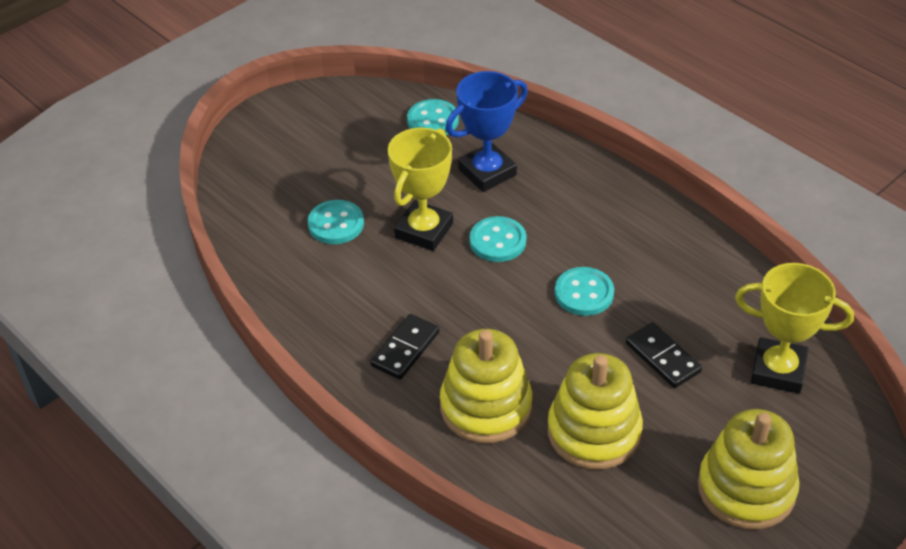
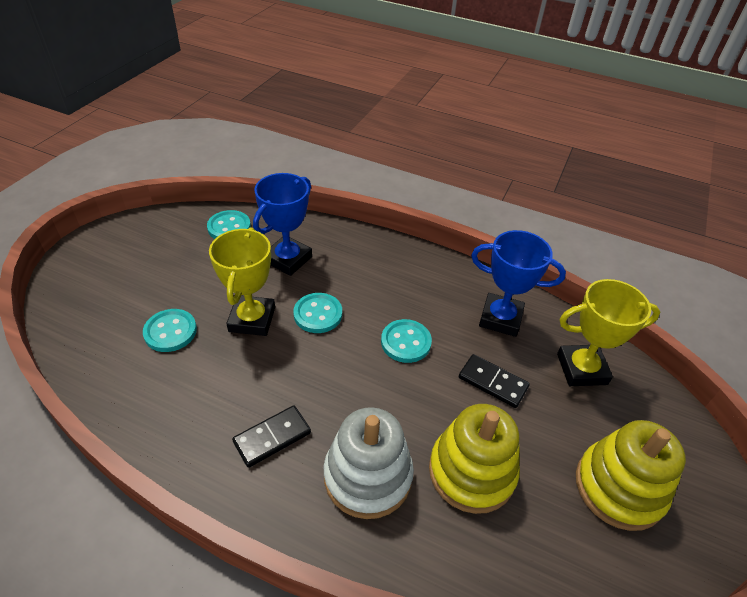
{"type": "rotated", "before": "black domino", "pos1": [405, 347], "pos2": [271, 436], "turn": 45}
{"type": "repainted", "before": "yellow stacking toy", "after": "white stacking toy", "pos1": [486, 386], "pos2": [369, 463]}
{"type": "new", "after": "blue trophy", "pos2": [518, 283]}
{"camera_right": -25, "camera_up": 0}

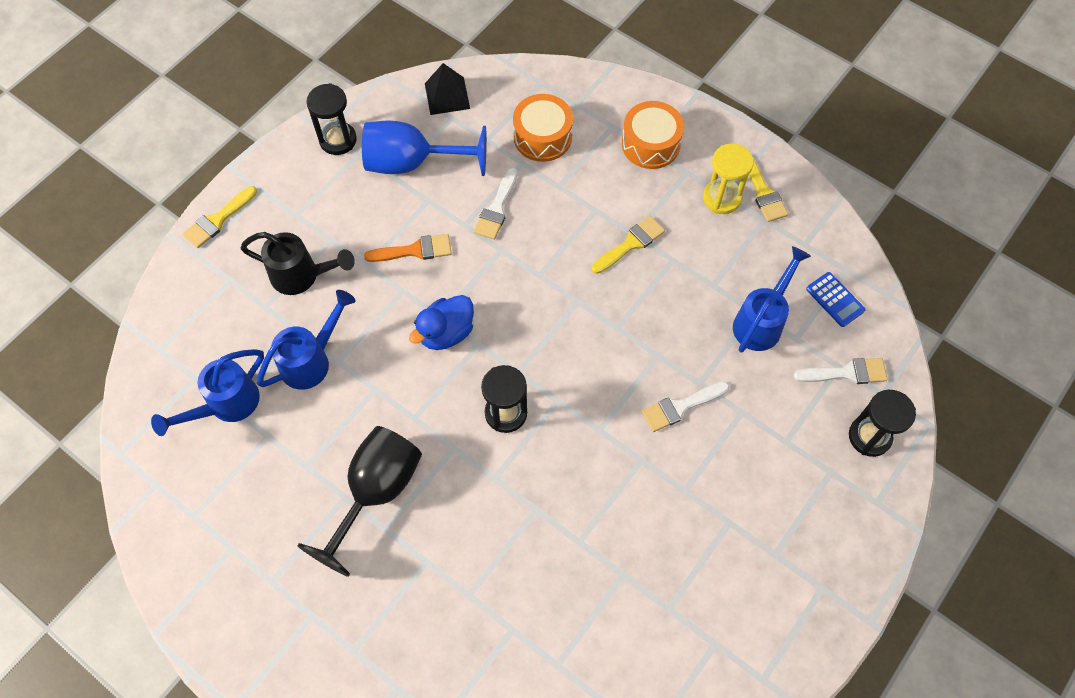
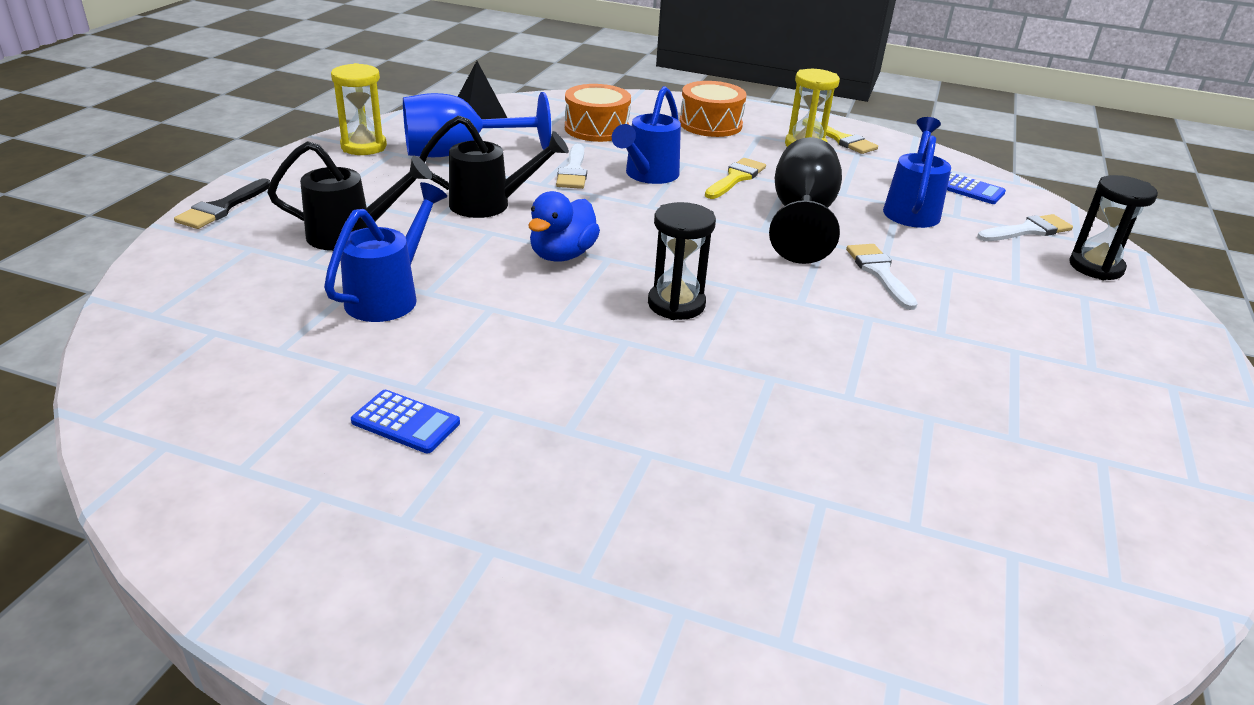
{"type": "repainted", "before": "black hourglass", "after": "yellow hourglass", "pos1": [331, 119], "pos2": [359, 109]}
{"type": "repainted", "before": "yellow brush", "after": "black brush", "pos1": [220, 217], "pos2": [222, 203]}
{"type": "swapped", "before": "orange brush", "after": "black watering can", "pos1": [408, 248], "pos2": [494, 166]}
{"type": "shifted", "before": "blue watering can", "pos1": [207, 392], "pos2": [646, 135]}
{"type": "rotated", "before": "white brush", "pos1": [686, 406], "pos2": [882, 277], "turn": 120}
{"type": "shifted", "before": "black goblet", "pos1": [359, 501], "pos2": [805, 200]}
{"type": "new", "after": "blue calculator", "pos2": [405, 421]}
{"camera_right": -20, "camera_up": -30}

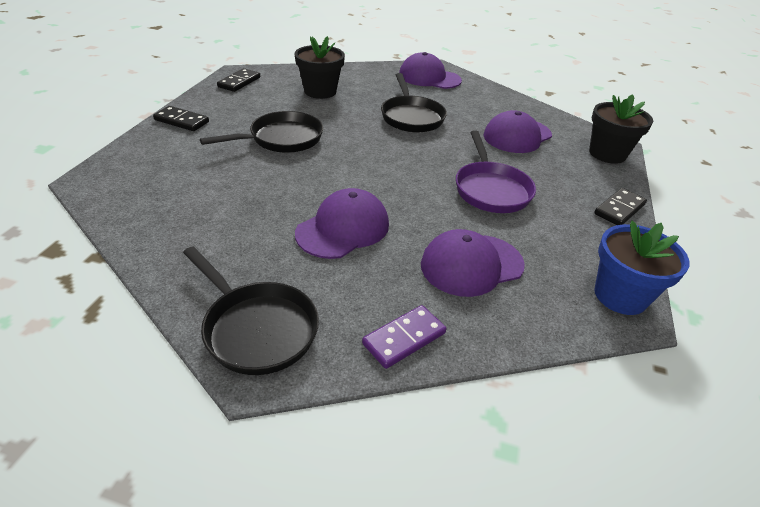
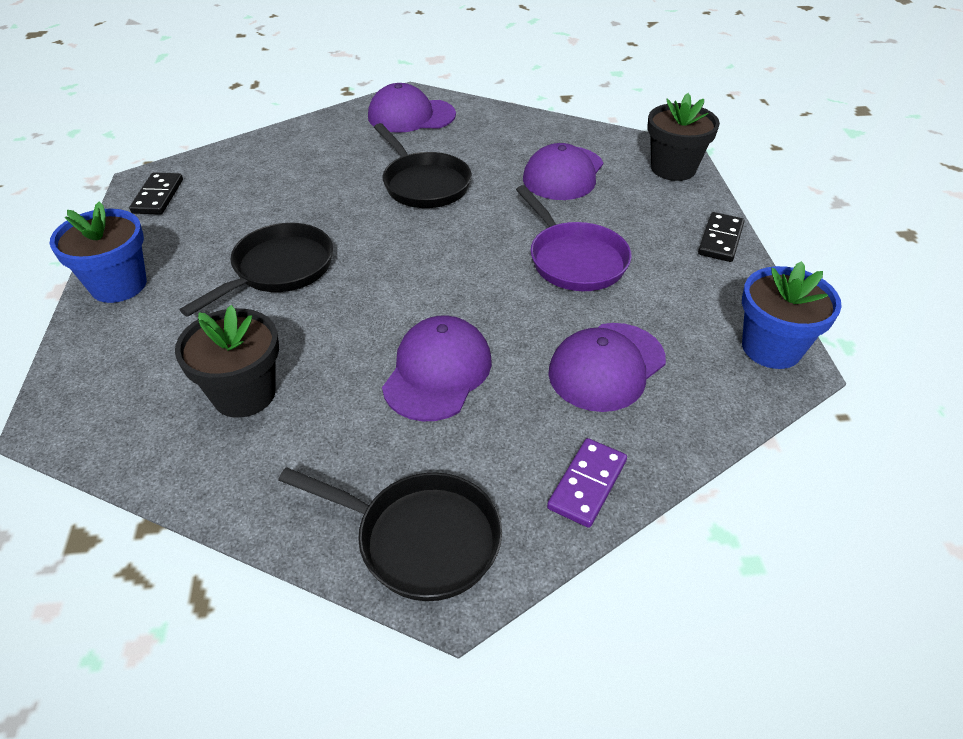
{"type": "shifted", "before": "black flower pot", "pos1": [320, 67], "pos2": [227, 361]}
{"type": "swapped", "before": "black domino", "after": "blue flower pot", "pos1": [181, 118], "pos2": [98, 252]}
{"camera_right": -20, "camera_up": 5}

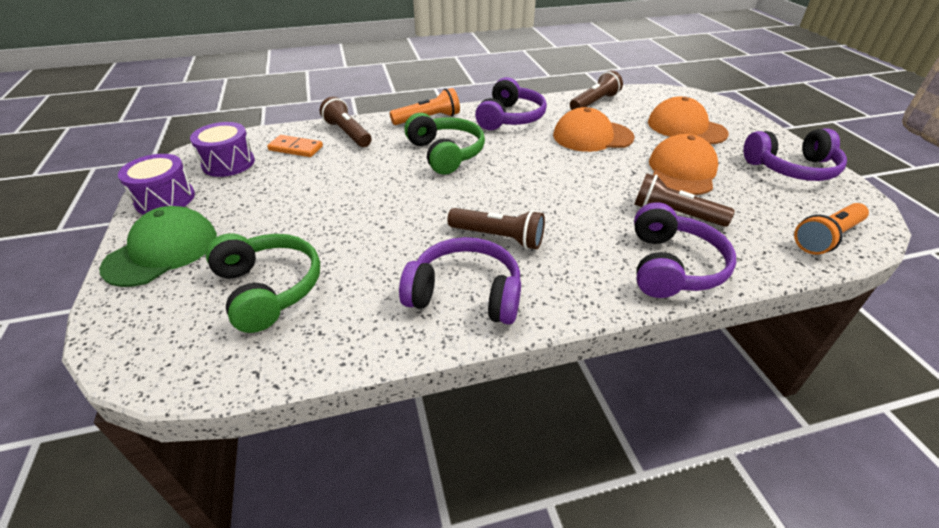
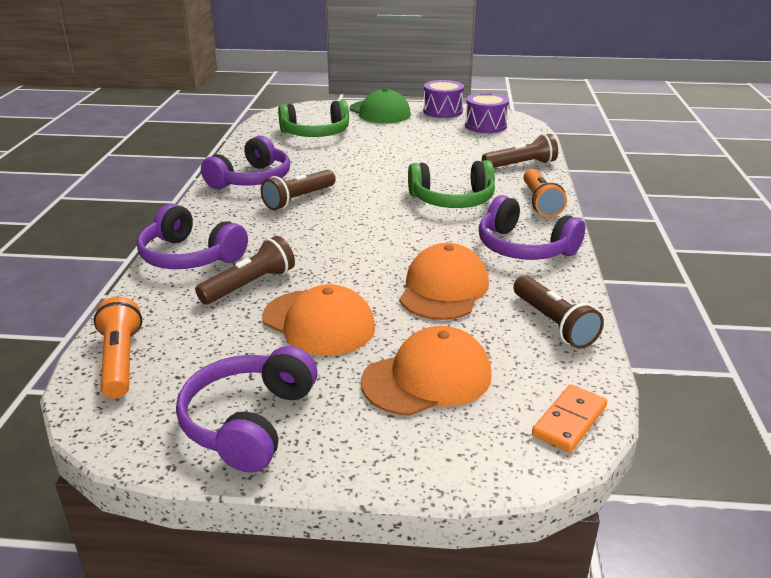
{"type": "shifted", "before": "orange domino", "pos1": [295, 146], "pos2": [569, 418]}
{"camera_right": 110, "camera_up": -10}

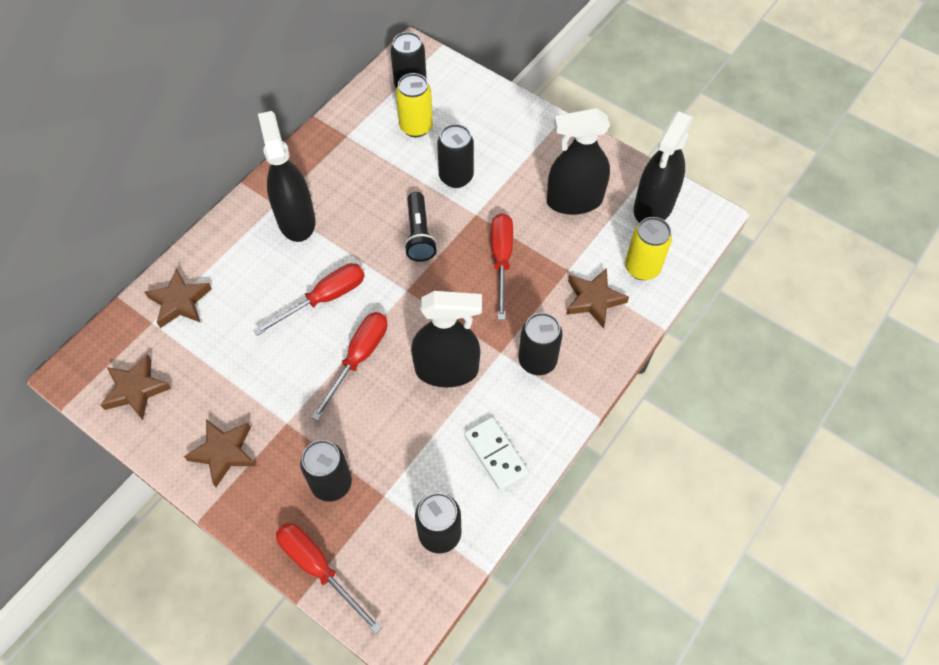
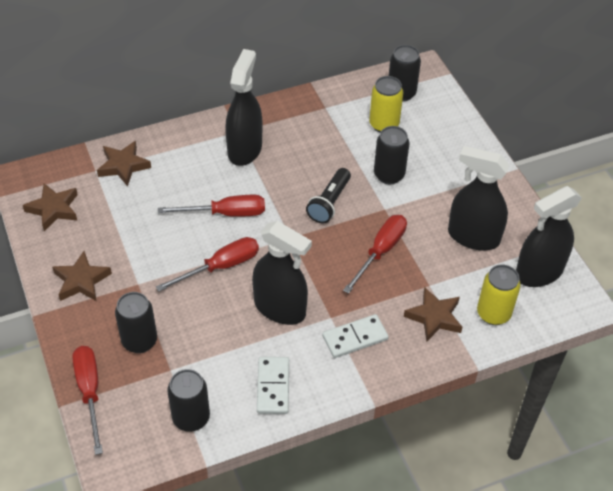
{"type": "swapped", "before": "black can", "after": "white domino", "pos1": [541, 344], "pos2": [355, 336]}
{"camera_right": 30, "camera_up": -10}

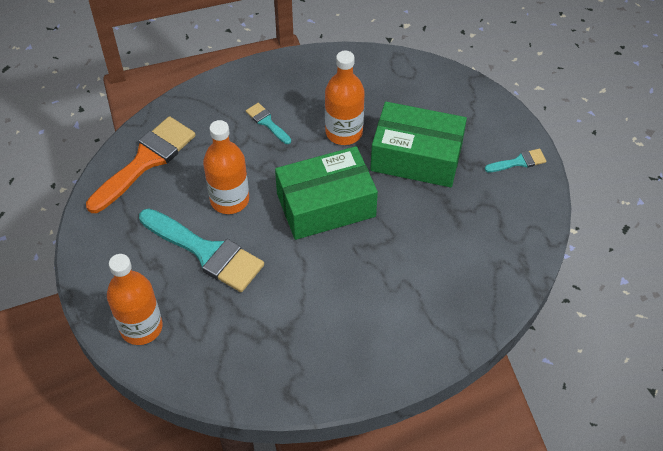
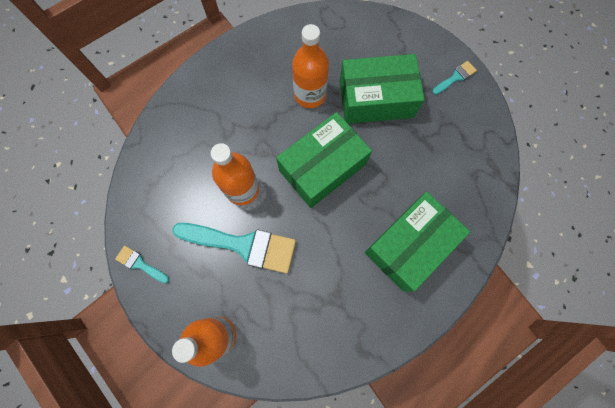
{"type": "shifted", "before": "turquoise brush", "pos1": [268, 123], "pos2": [142, 264]}
{"type": "gone", "before": "orange brush", "pos1": [140, 164]}
{"type": "new", "after": "green box", "pos2": [417, 242]}
{"camera_right": -20, "camera_up": 20}

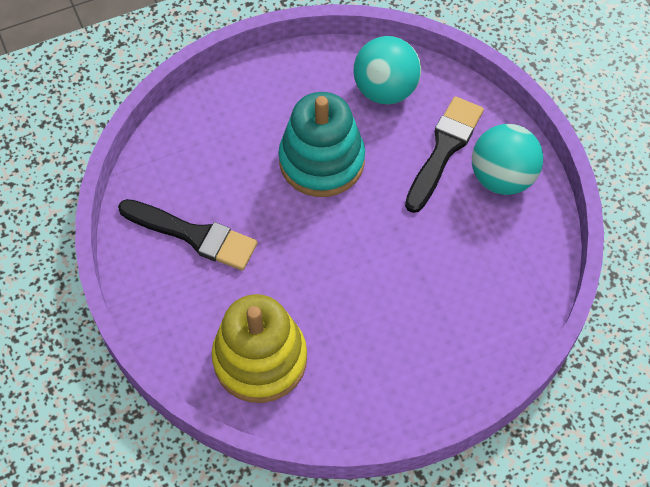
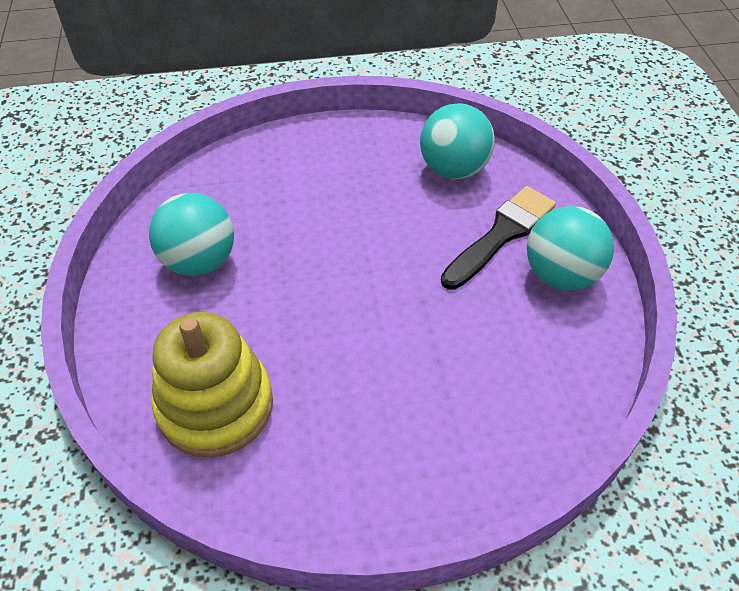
{"type": "gone", "before": "turquoise stacking toy", "pos1": [322, 144]}
{"type": "swapped", "before": "black brush", "after": "turquoise ball", "pos1": [188, 235], "pos2": [191, 234]}
{"camera_right": 15, "camera_up": -10}

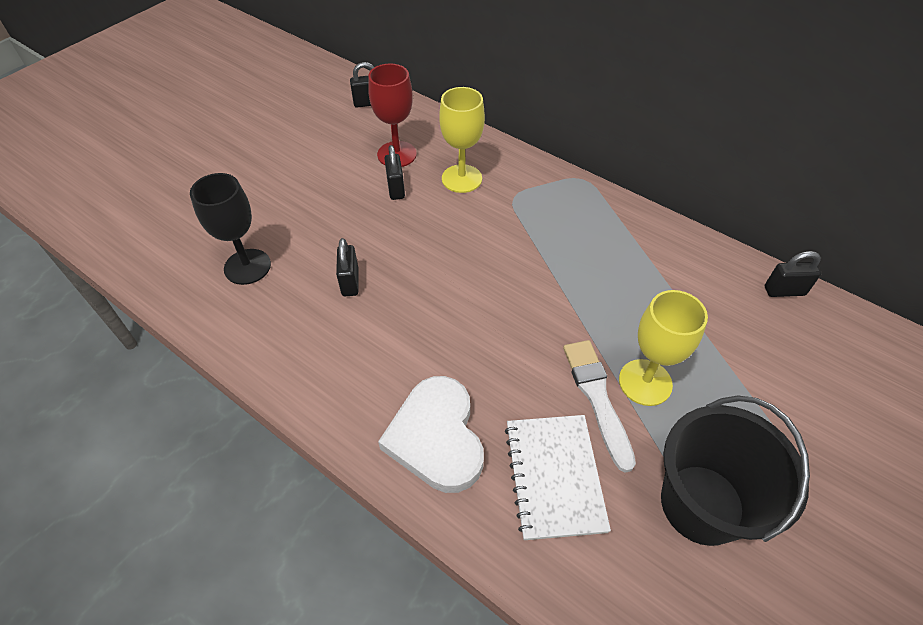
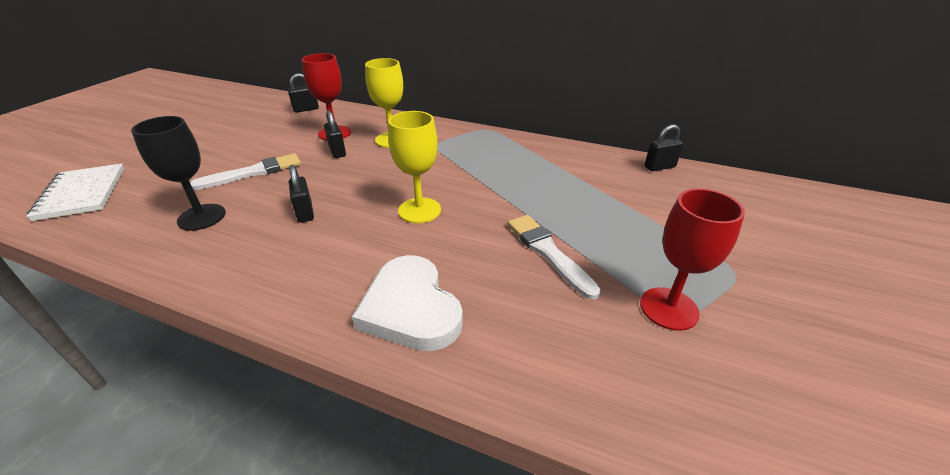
{"type": "shifted", "before": "yellow goblet", "pos1": [663, 348], "pos2": [414, 167]}
{"type": "swapped", "before": "black bucket", "after": "red goblet", "pos1": [735, 471], "pos2": [692, 260]}
{"type": "shifted", "before": "white notebook", "pos1": [558, 477], "pos2": [75, 192]}
{"type": "new", "after": "white brush", "pos2": [245, 171]}
{"camera_right": -15, "camera_up": -15}

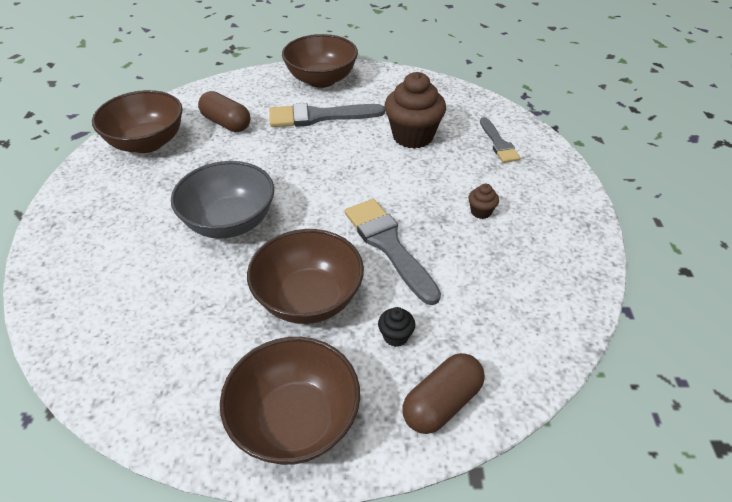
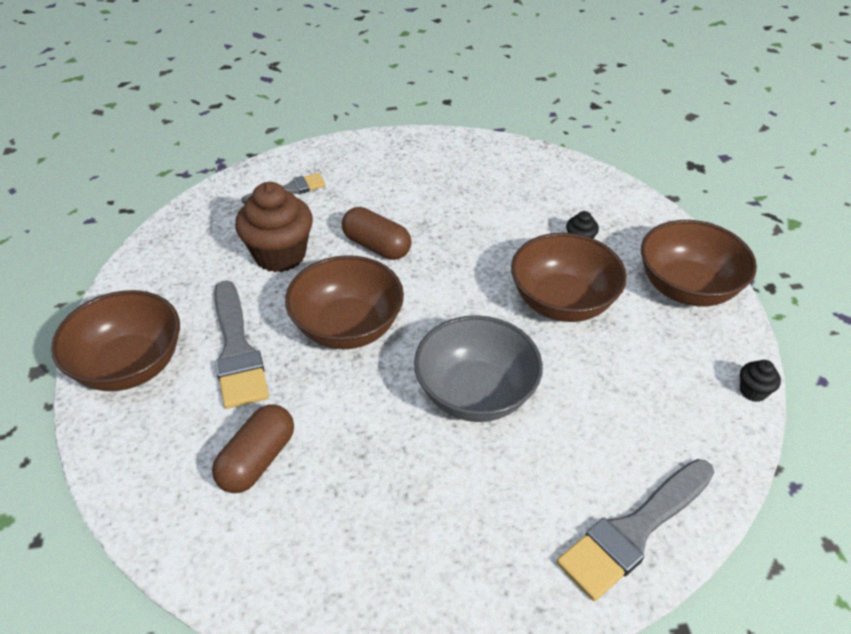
{"type": "shifted", "before": "brown bowl", "pos1": [137, 121], "pos2": [344, 302]}
{"type": "gone", "before": "brown cupcake", "pos1": [483, 201]}
{"type": "shifted", "before": "grey brush", "pos1": [393, 252], "pos2": [636, 530]}
{"type": "shifted", "before": "brown capsule", "pos1": [443, 393], "pos2": [376, 233]}
{"type": "new", "after": "black cupcake", "pos2": [760, 381]}
{"camera_right": -100, "camera_up": 0}

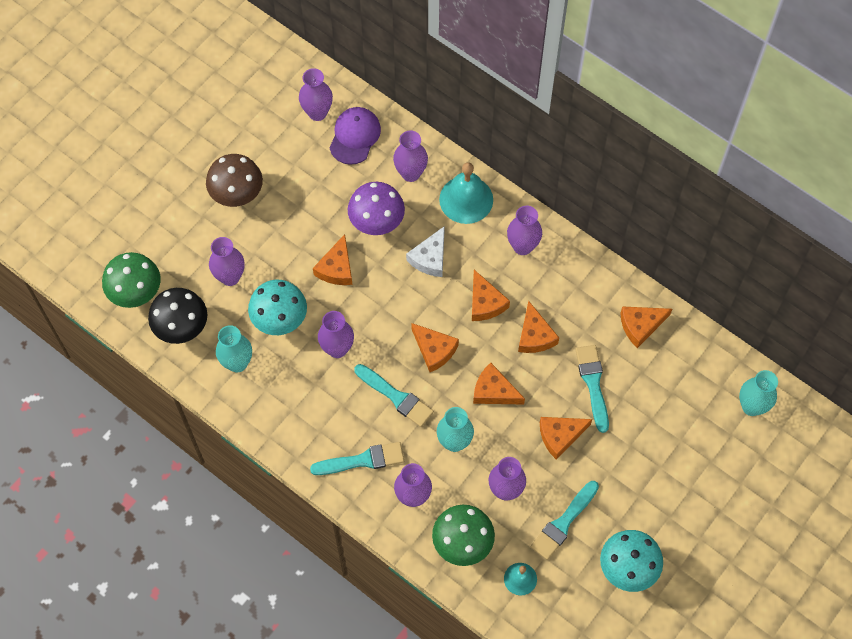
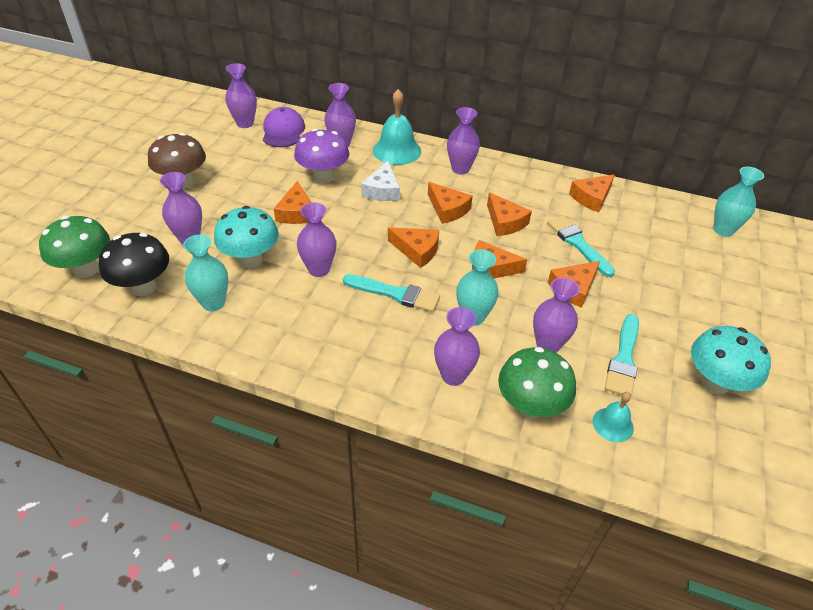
{"type": "gone", "before": "turquoise brush", "pos1": [357, 458]}
{"camera_right": -20, "camera_up": -20}

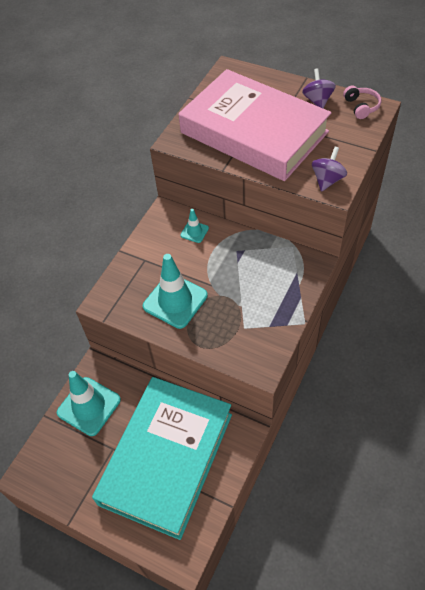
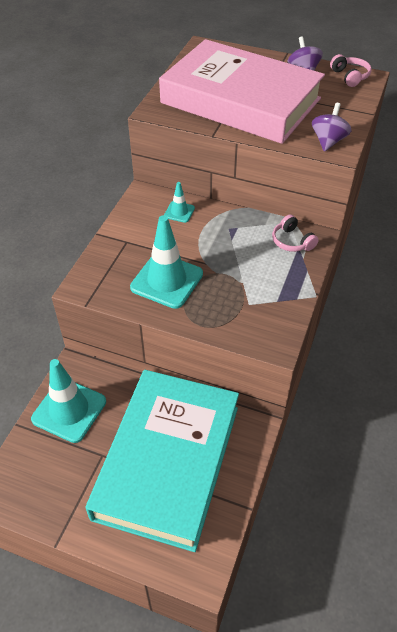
{"type": "new", "after": "pink headphones", "pos2": [295, 233]}
{"camera_right": -10, "camera_up": -5}

